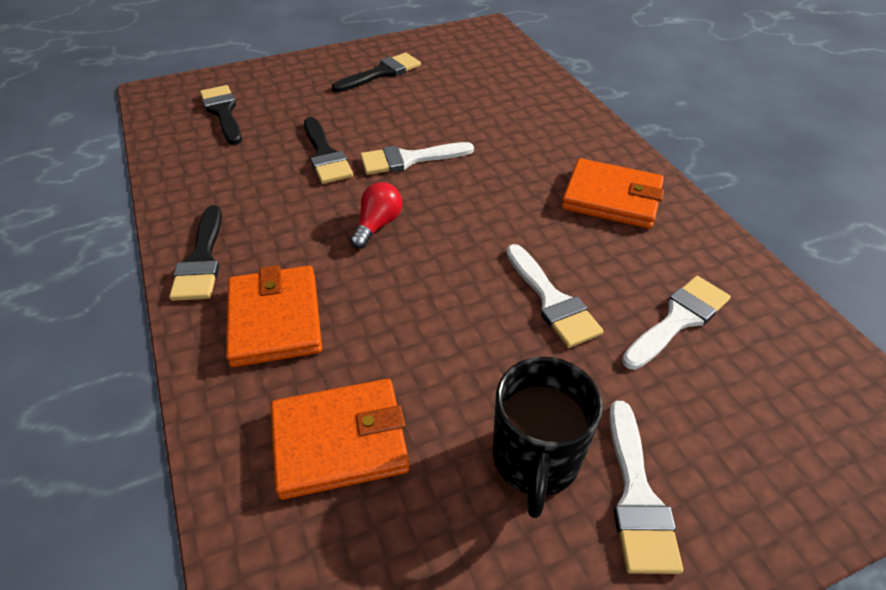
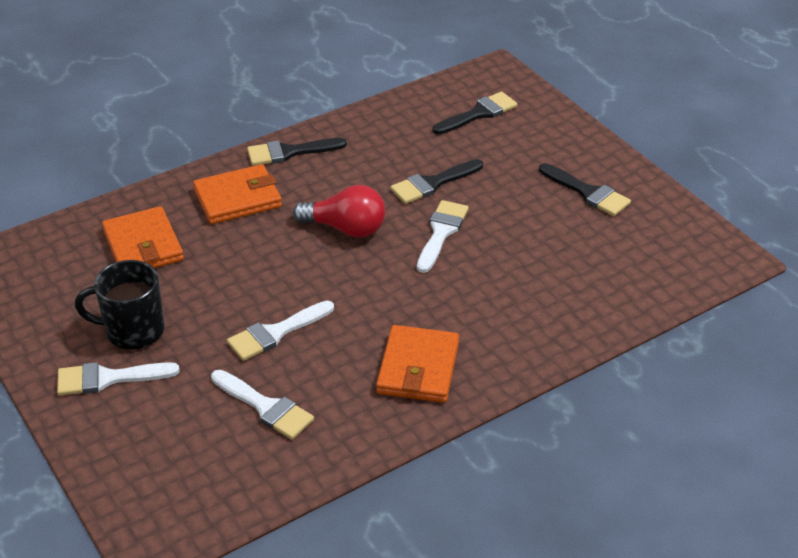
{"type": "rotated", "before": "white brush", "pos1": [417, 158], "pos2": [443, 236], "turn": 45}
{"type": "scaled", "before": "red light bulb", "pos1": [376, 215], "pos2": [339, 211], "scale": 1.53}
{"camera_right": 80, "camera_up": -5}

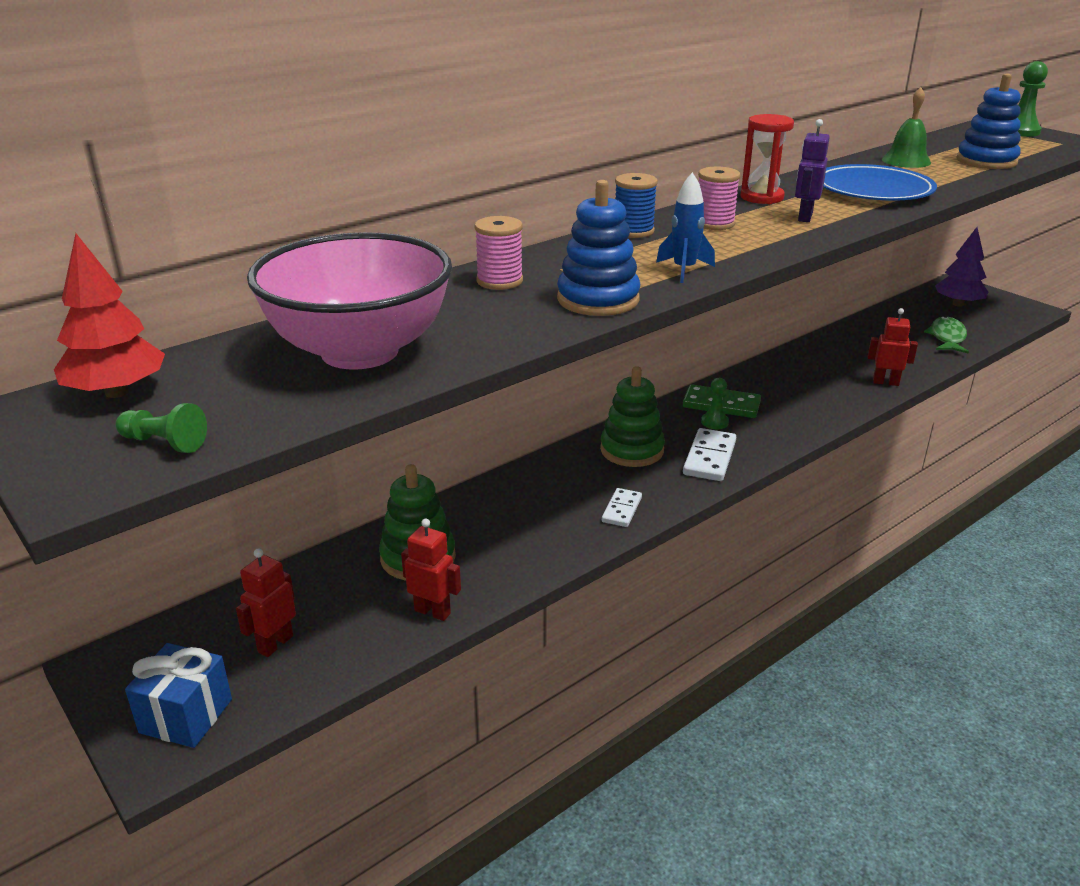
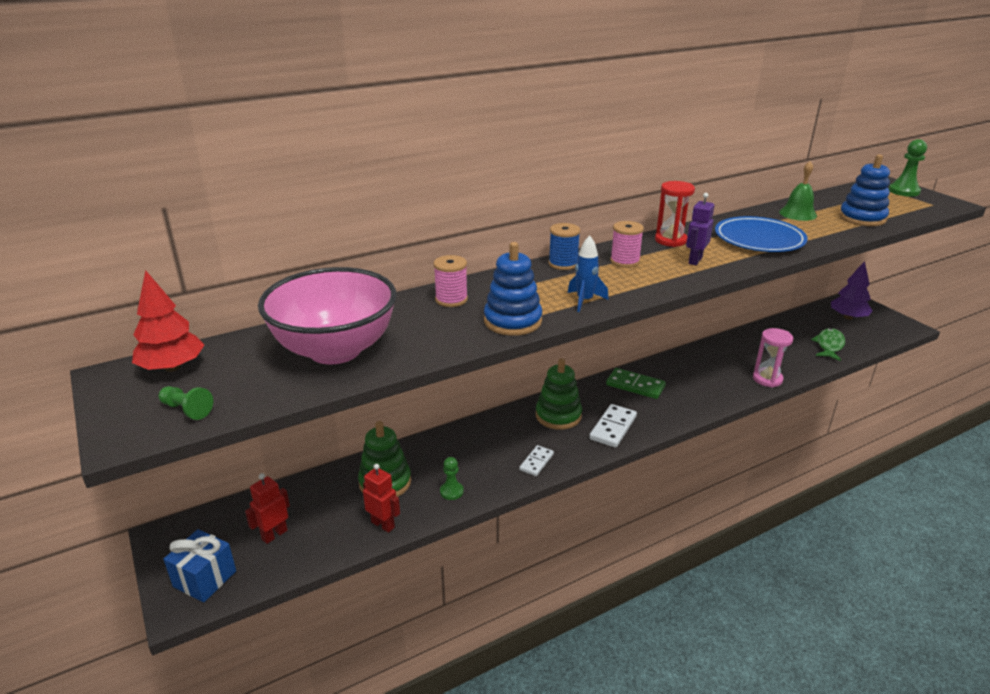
{"type": "swapped", "before": "red robot", "after": "pink hourglass", "pos1": [893, 347], "pos2": [773, 357]}
{"type": "shifted", "before": "green pawn", "pos1": [715, 403], "pos2": [452, 478]}
{"camera_right": 10, "camera_up": 0}

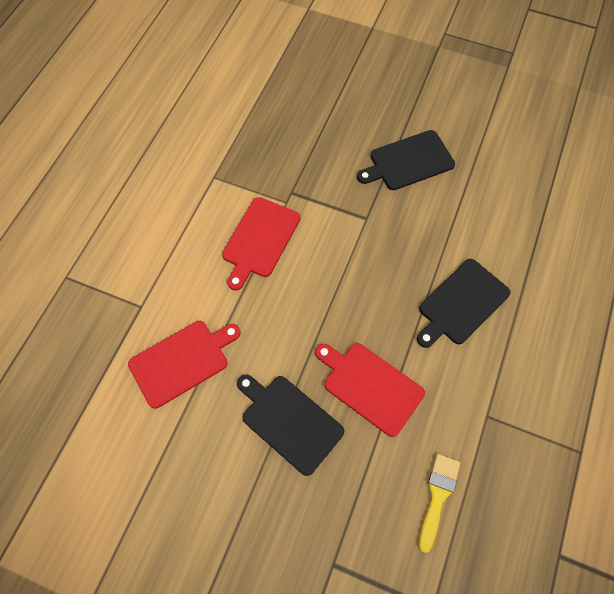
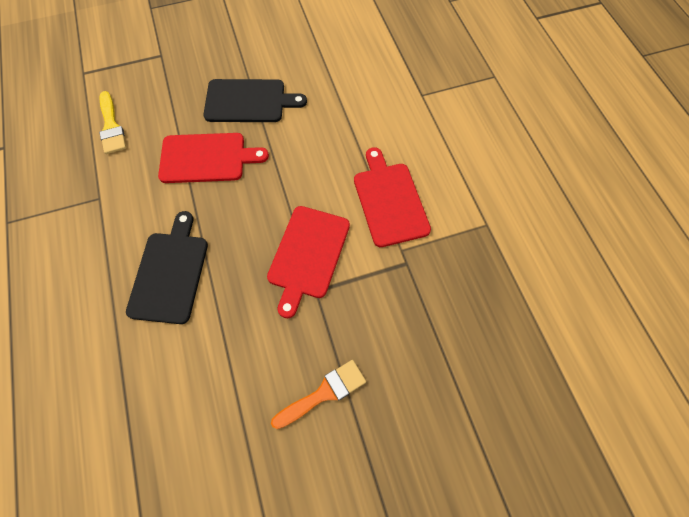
{"type": "swapped", "before": "black cutting board", "after": "orange brush", "pos1": [406, 160], "pos2": [318, 394]}
{"type": "shifted", "before": "red cutting board", "pos1": [184, 365], "pos2": [308, 262]}
{"camera_right": 140, "camera_up": 0}

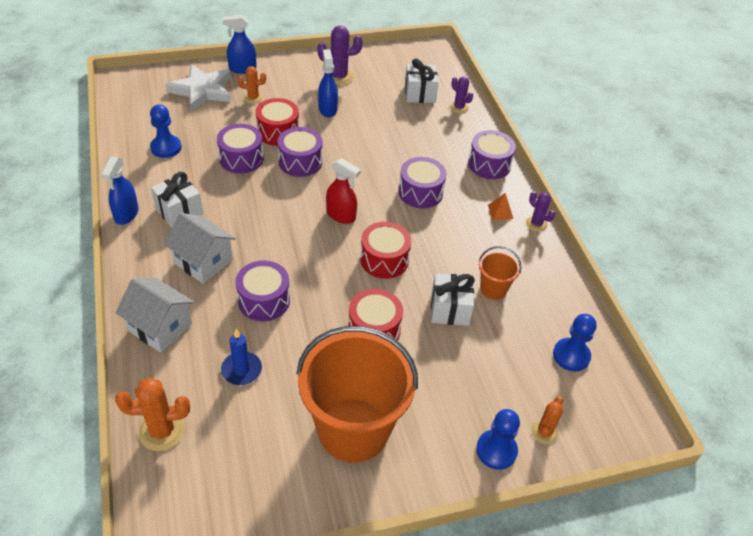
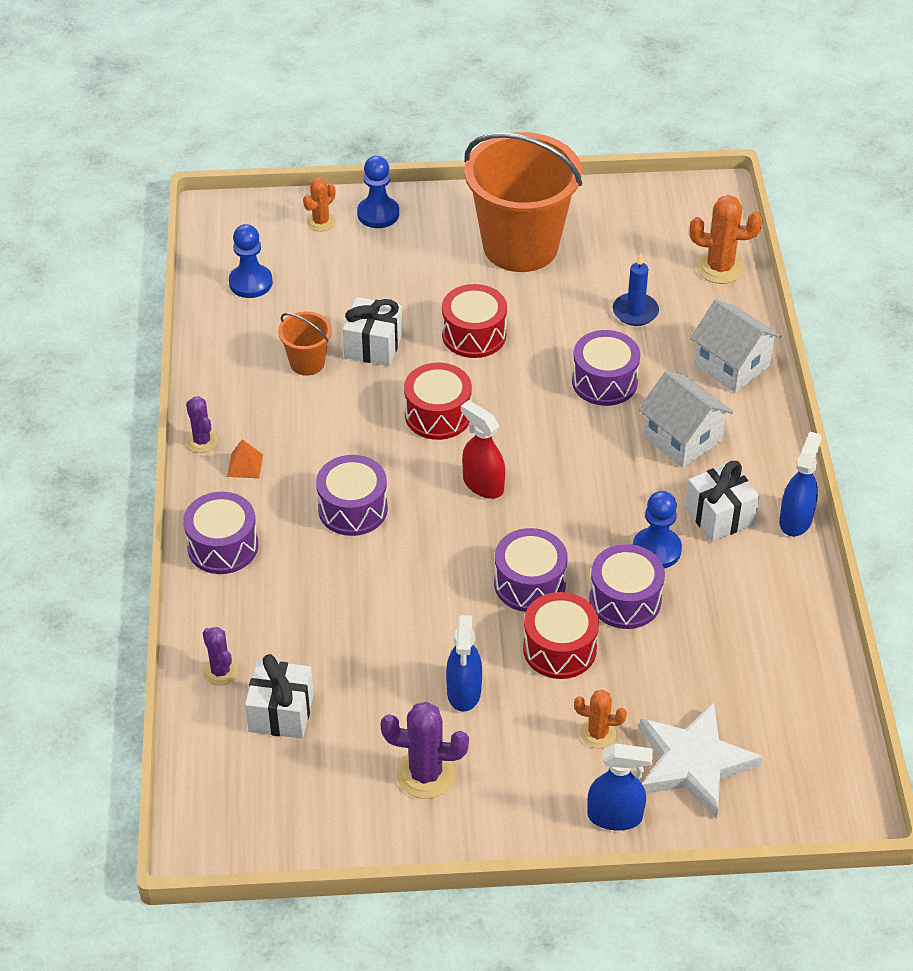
{"type": "shifted", "before": "blue pawn", "pos1": [166, 131], "pos2": [657, 530]}
{"camera_right": -165, "camera_up": 0}

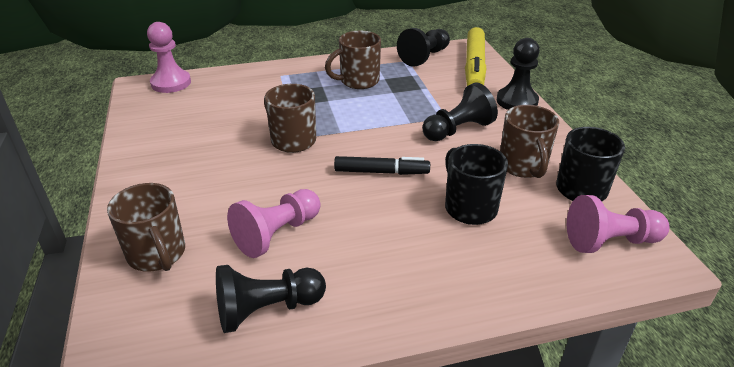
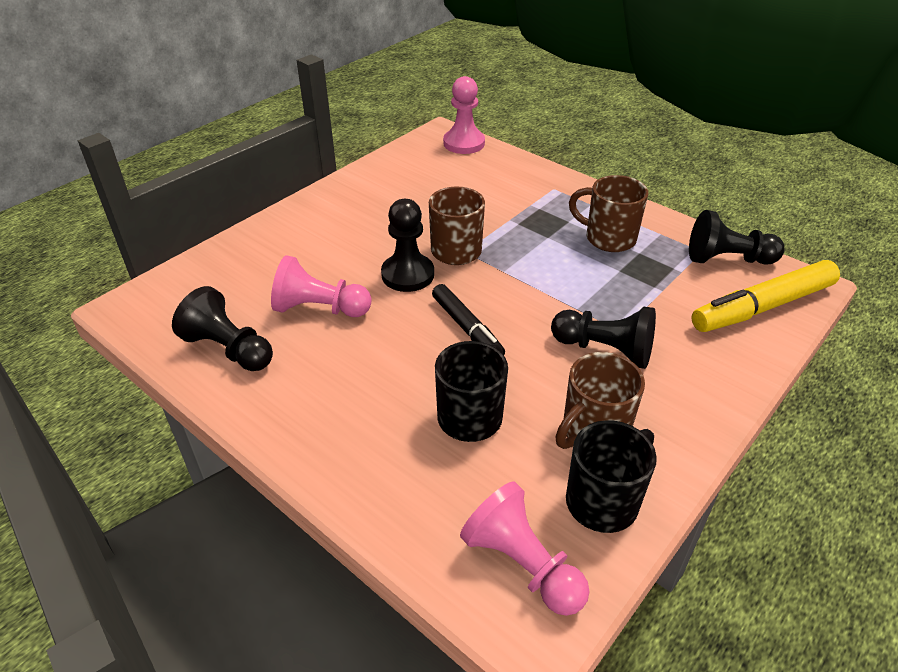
{"type": "shifted", "before": "black pawn", "pos1": [518, 74], "pos2": [407, 245]}
{"type": "gone", "before": "brown mug", "pos1": [146, 227]}
{"camera_right": 55, "camera_up": 5}

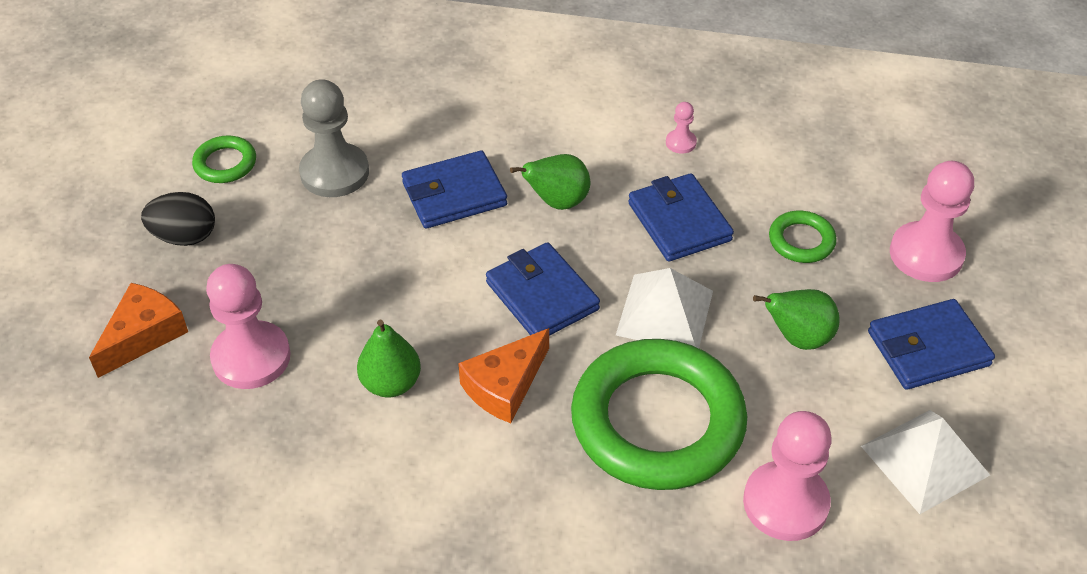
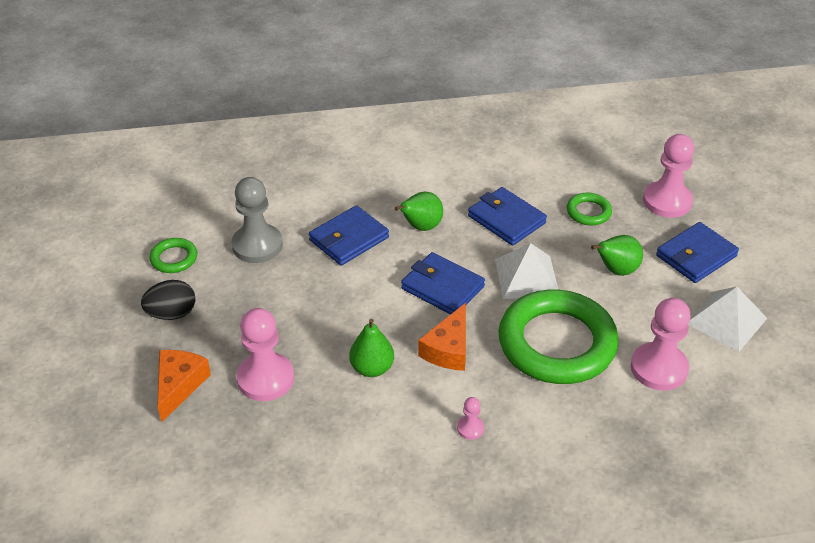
{"type": "shifted", "before": "pink pawn", "pos1": [681, 128], "pos2": [470, 418]}
{"camera_right": -20, "camera_up": -5}

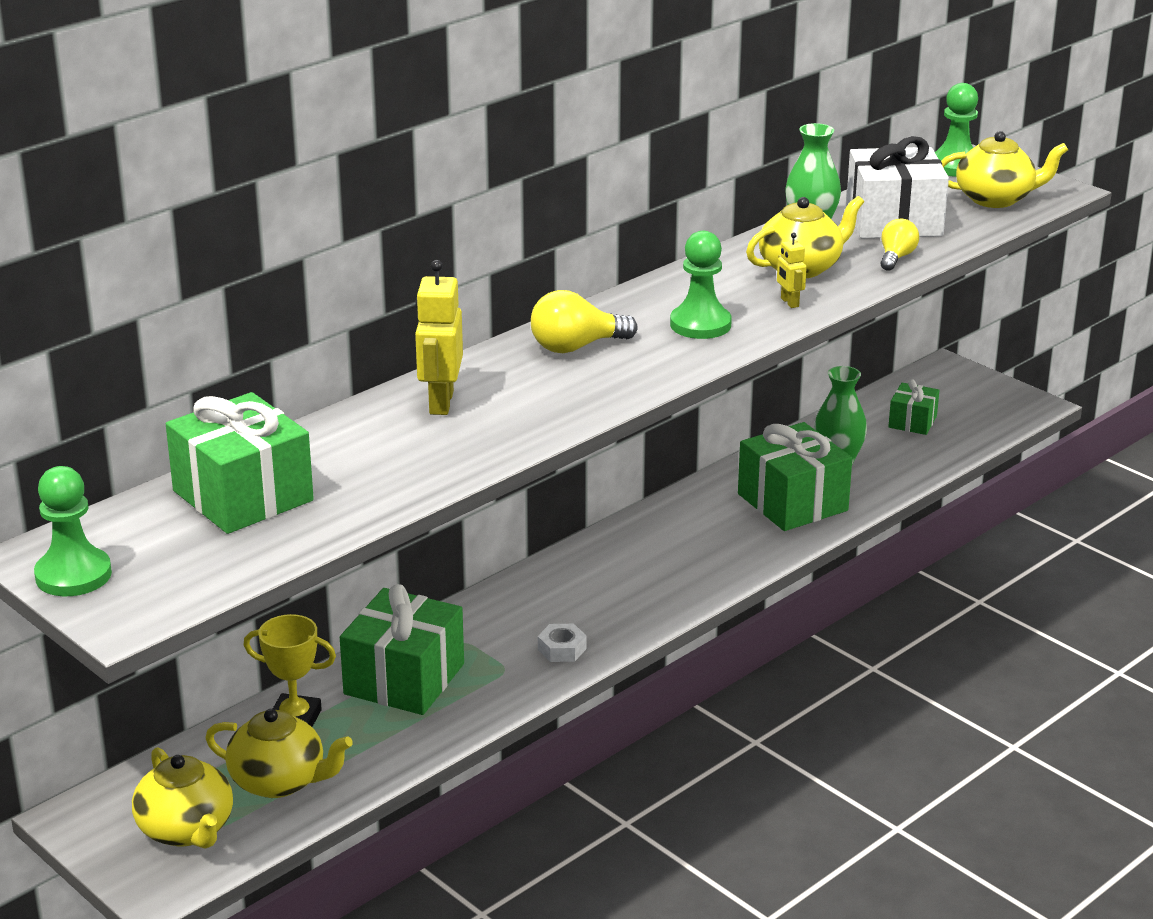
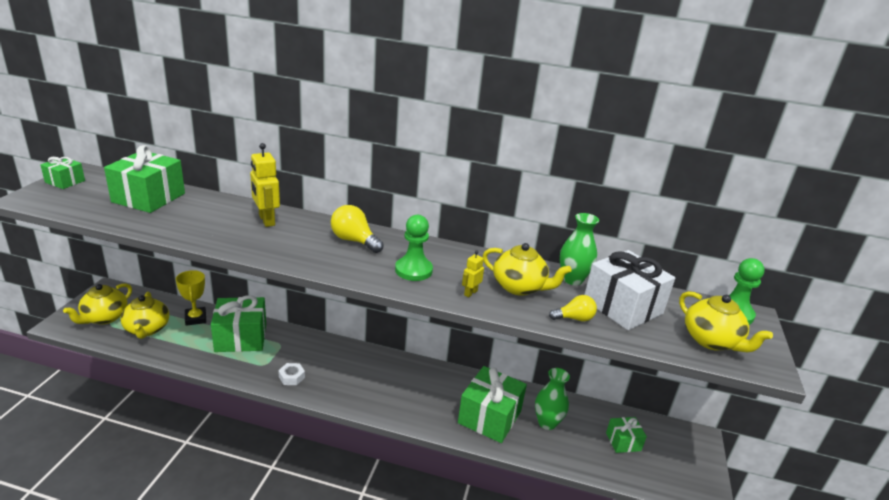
{"type": "rotated", "before": "yellow robot", "pos1": [439, 337], "pos2": [265, 185], "turn": -90}
{"type": "swapped", "before": "green pawn", "after": "green gift", "pos1": [73, 531], "pos2": [62, 173]}
{"camera_right": 55, "camera_up": 0}

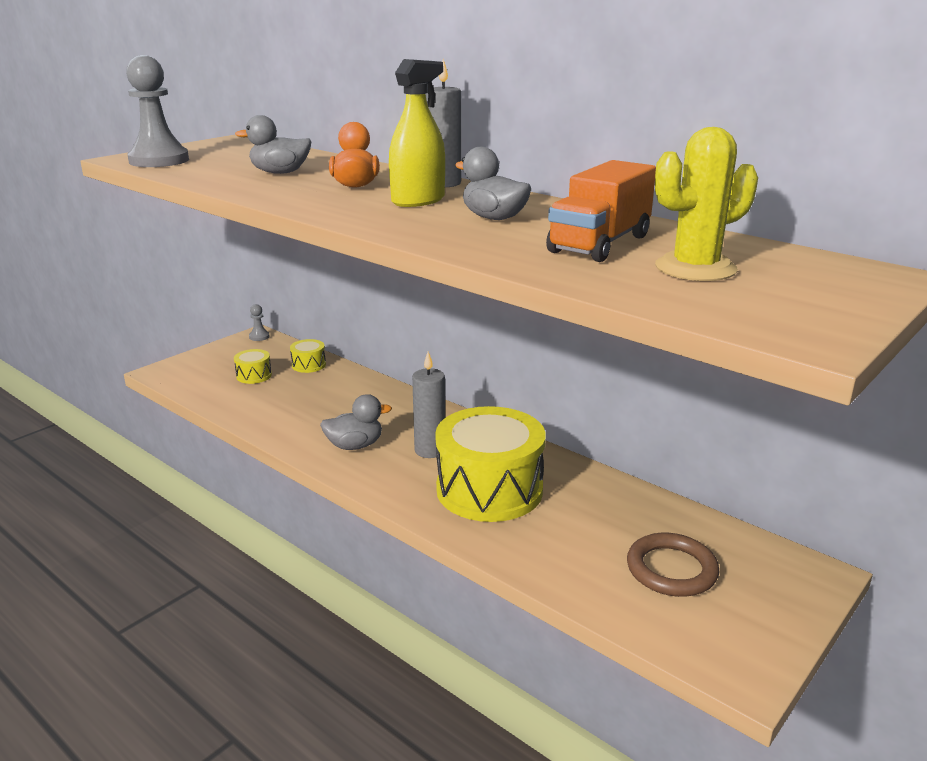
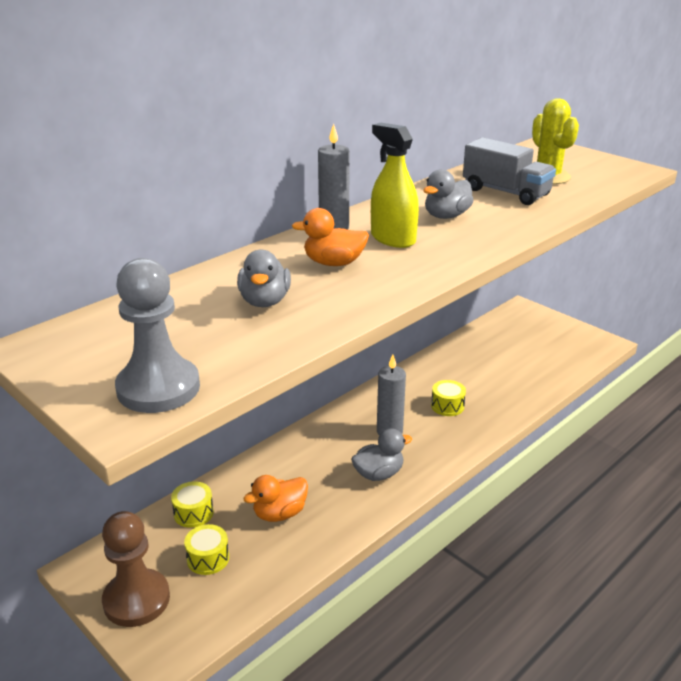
{"type": "repainted", "before": "orange truck", "after": "grey truck", "pos1": [601, 211], "pos2": [509, 171]}
{"type": "gone", "before": "grey pawn", "pos1": [259, 322]}
{"type": "rotated", "before": "grey duck", "pos1": [356, 422], "pos2": [381, 454], "turn": 75}
{"type": "scaled", "before": "yellow drum", "pos1": [491, 464], "pos2": [448, 398], "scale": 0.42}
{"type": "gone", "before": "brown ring", "pos1": [673, 565]}
{"type": "new", "after": "orange duck", "pos2": [275, 498]}
{"type": "new", "after": "brown pawn", "pos2": [136, 569]}
{"camera_right": -85, "camera_up": 5}

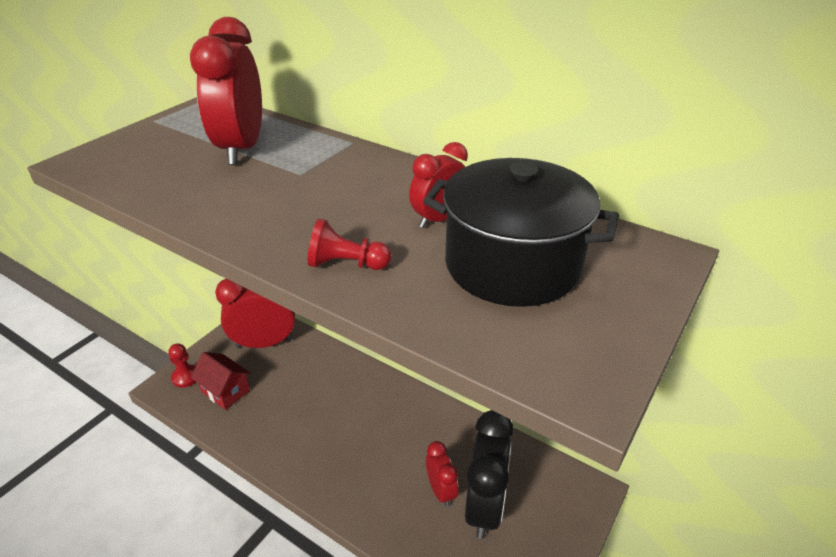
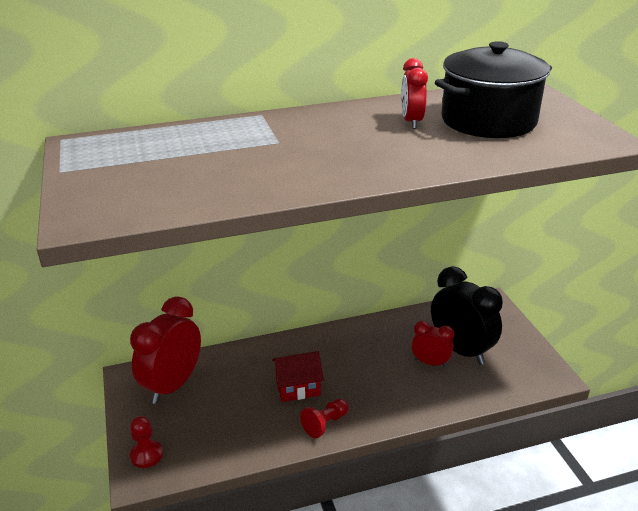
{"type": "gone", "before": "red clock", "pos1": [226, 91]}
{"type": "shifted", "before": "red pawn", "pos1": [349, 244], "pos2": [324, 418]}
{"type": "shifted", "before": "red house", "pos1": [221, 381], "pos2": [298, 376]}
{"camera_right": -50, "camera_up": -5}

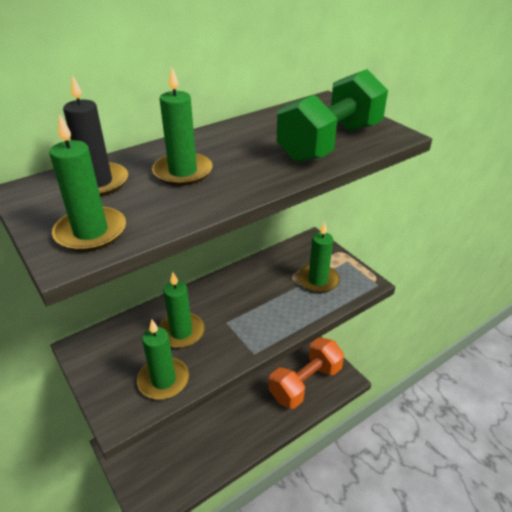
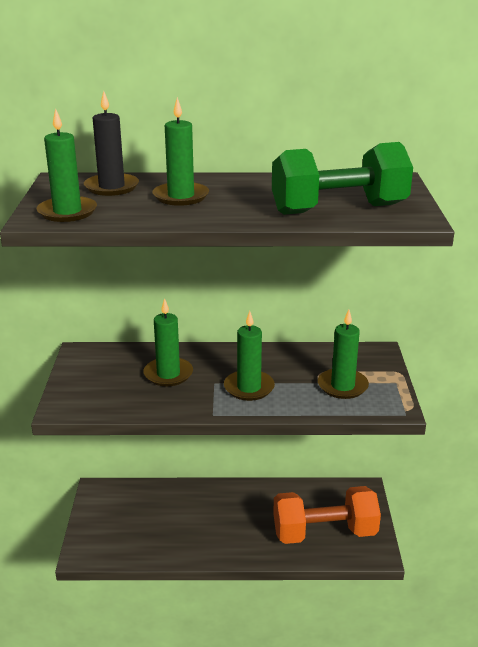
{"type": "shifted", "before": "green candle", "pos1": [163, 359], "pos2": [249, 356]}
{"camera_right": 35, "camera_up": -10}

